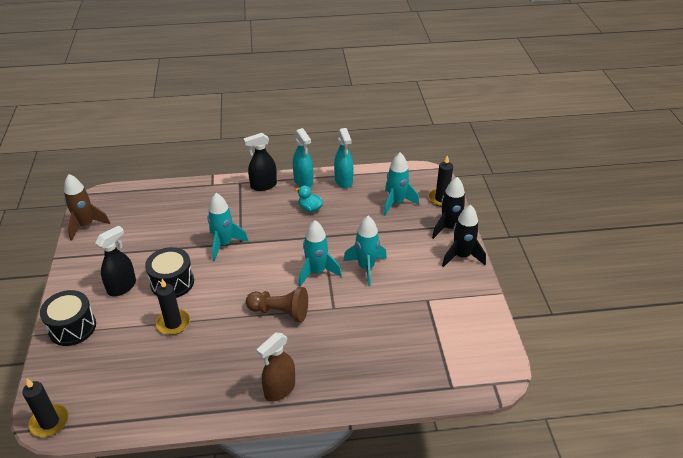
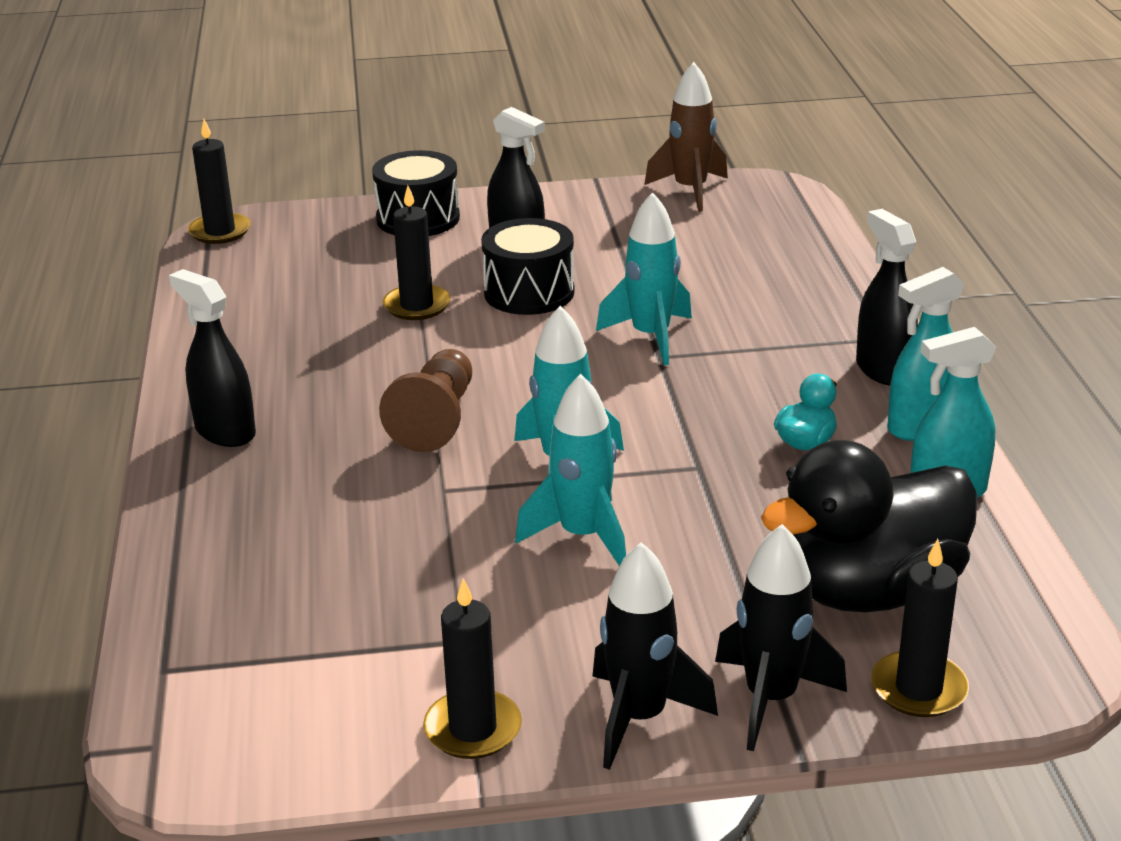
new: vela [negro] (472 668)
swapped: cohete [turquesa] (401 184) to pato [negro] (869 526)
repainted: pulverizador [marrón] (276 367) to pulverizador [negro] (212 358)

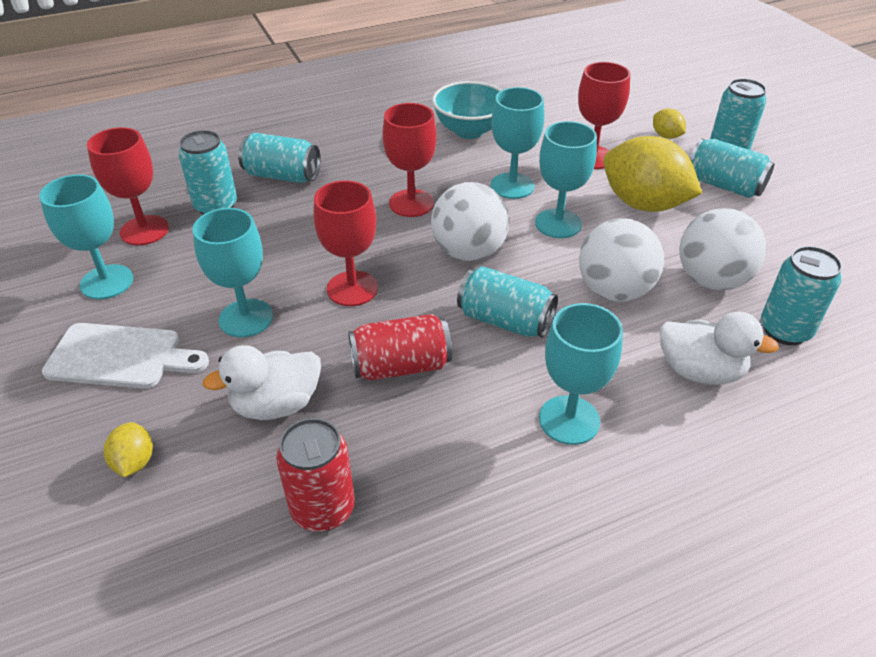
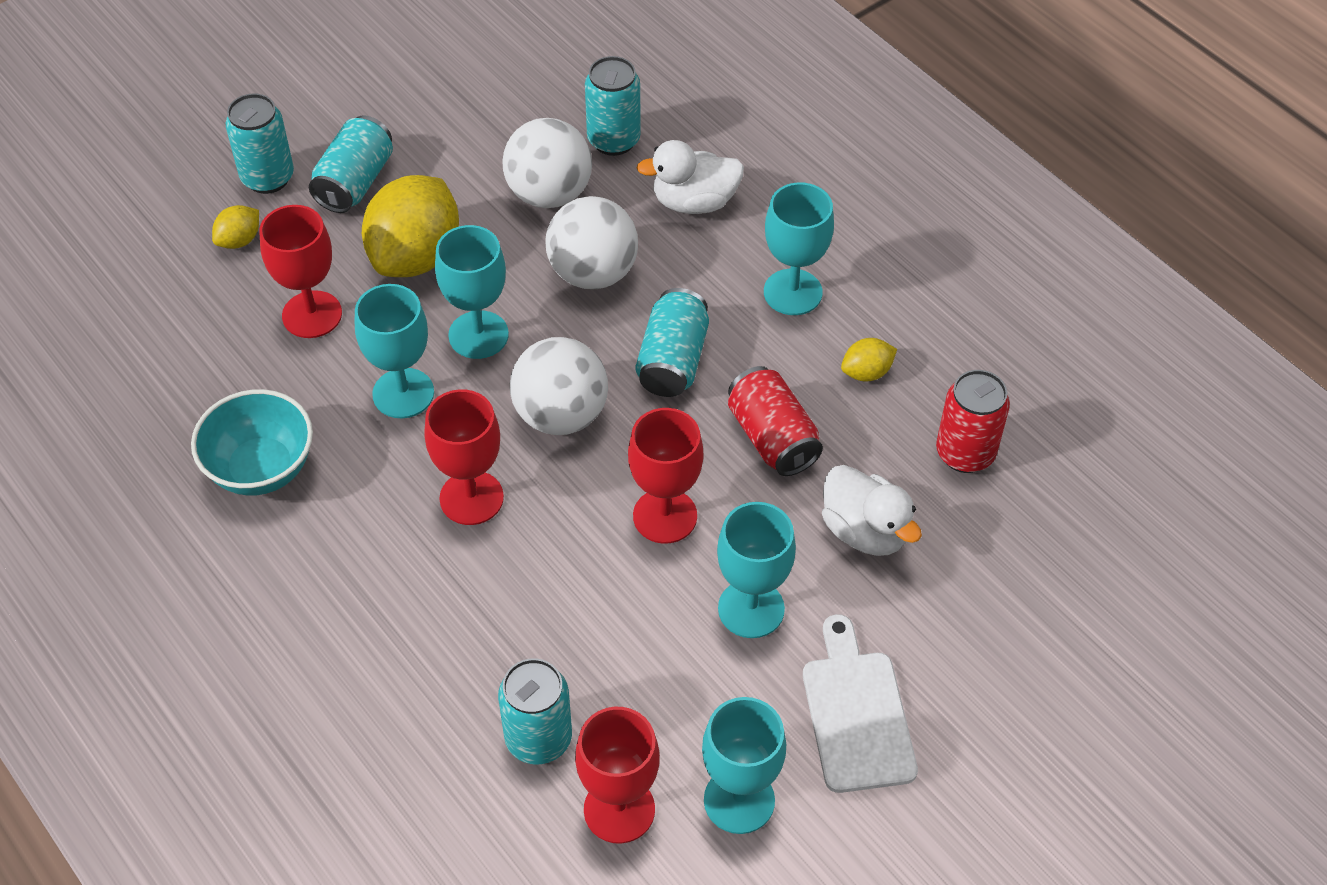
gone: lata [turquesa] (279 158)
shifted: limón [amarillo] (128 449) to (869 360)
rotated: pato [blanco] (719 348) = (690 177) 105 degrees counterclockwise

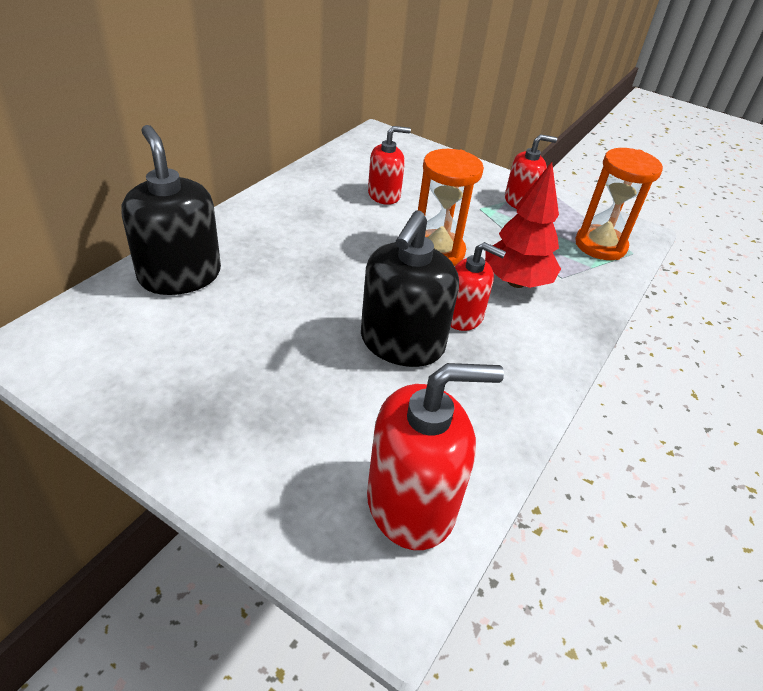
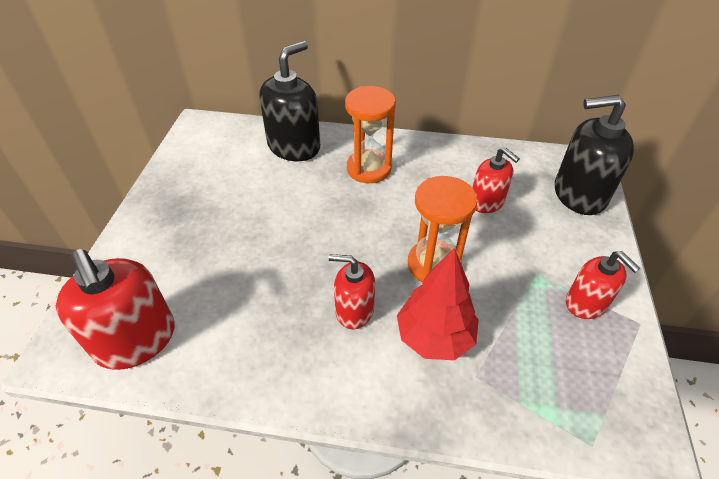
shifted: reloj de arena [naranja] (619 204) to (370 134); dispensador de jabón [negro] (410 289) to (594 155)
rotated: dispensador de jabón [rojo] (478 286) = (352 291) 105 degrees clockwise

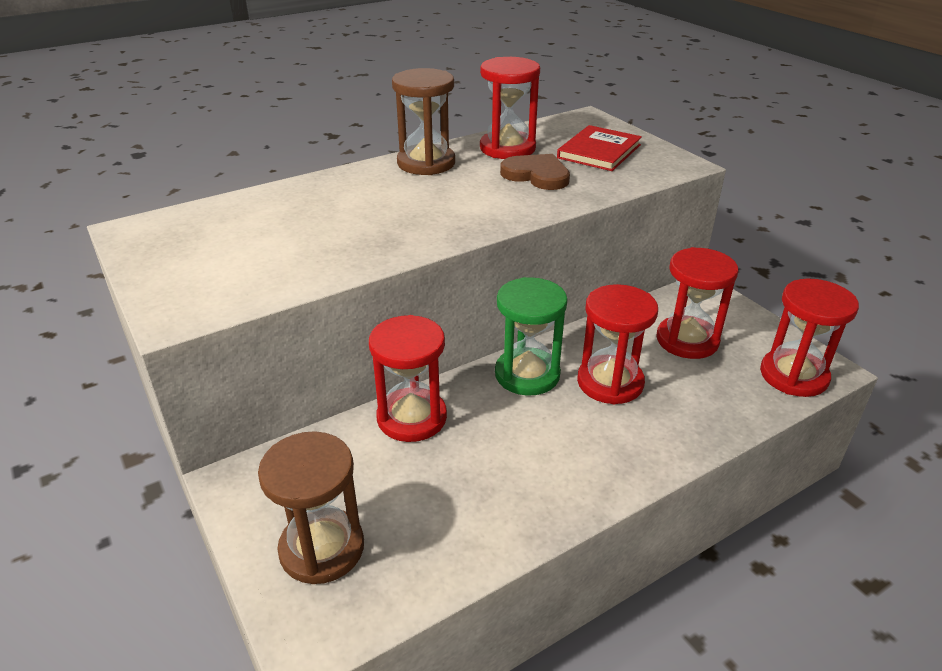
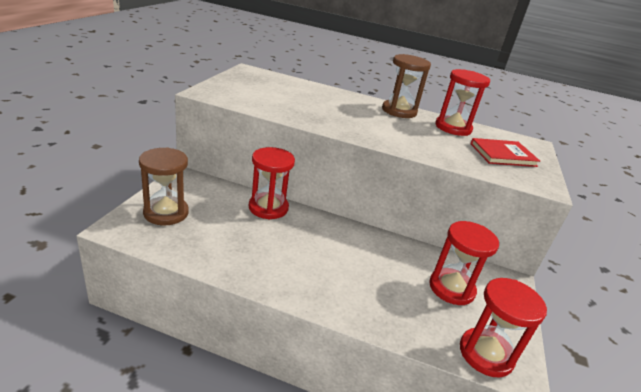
gone: corazón [marrón] (535 172); reloj de arena [verde] (531 336); reloj de arena [rojo] (617 344)

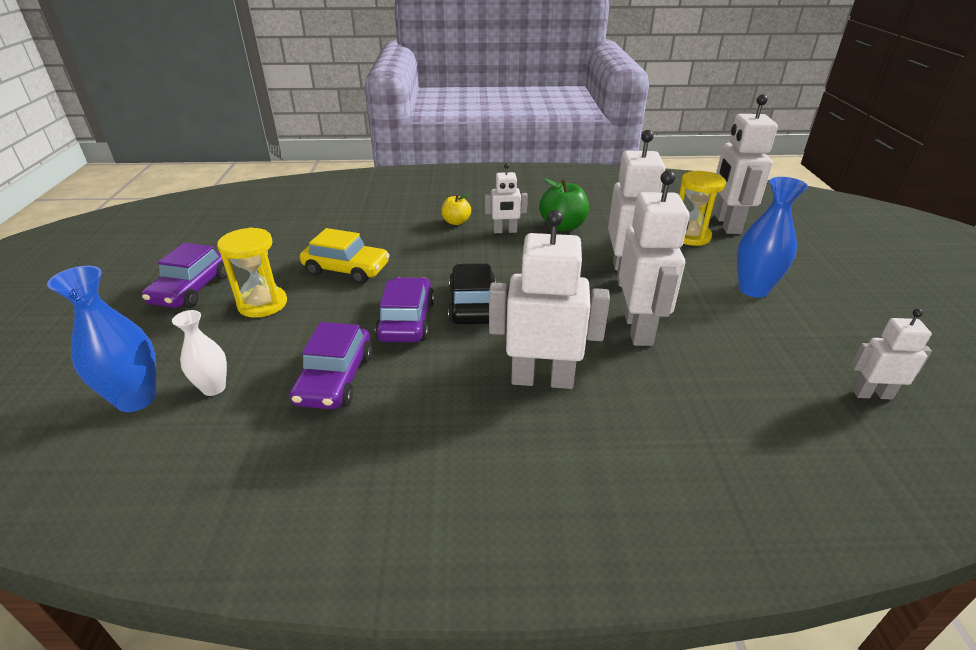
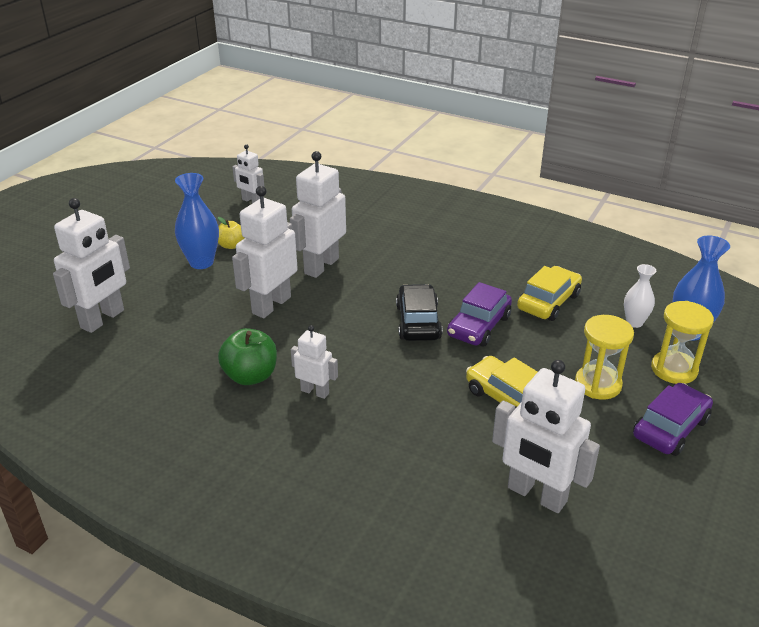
shifted: reloj de arena [amarillo] (702 208) to (682 342); manzana [amarillo] (456 209) to (231 233); robot [blanco] (549 299) to (546 436)
repainted: coche [morado] (331 366) to coche [amarillo] (549 293)
rotated: coche [negro] (472 293) = (419 312) 150 degrees clockwise

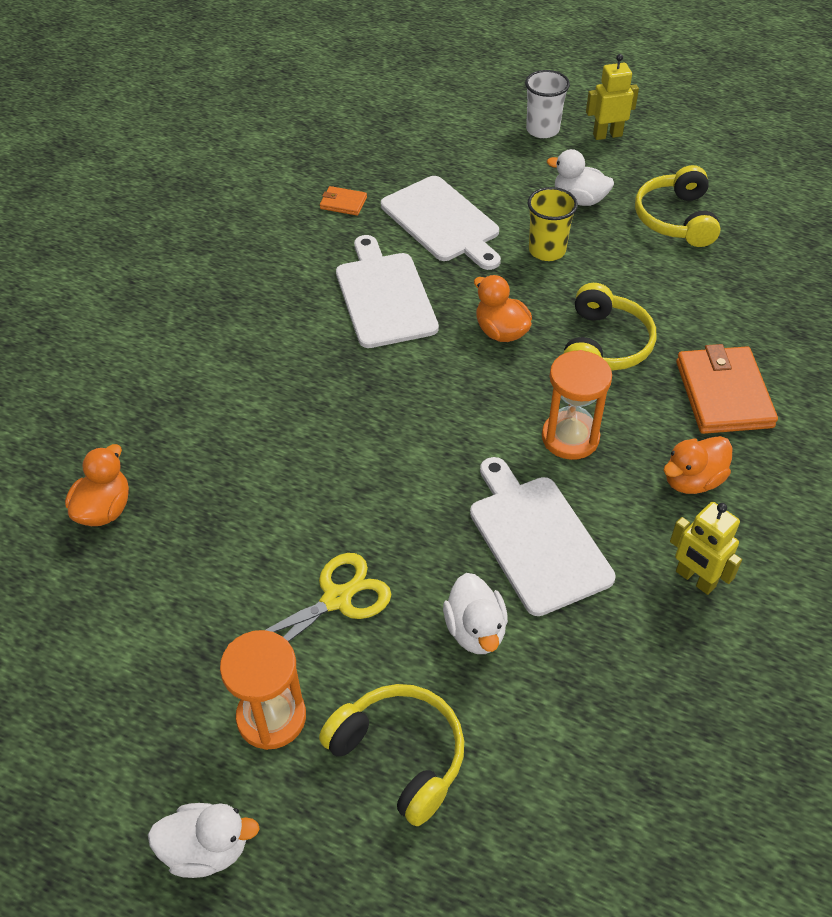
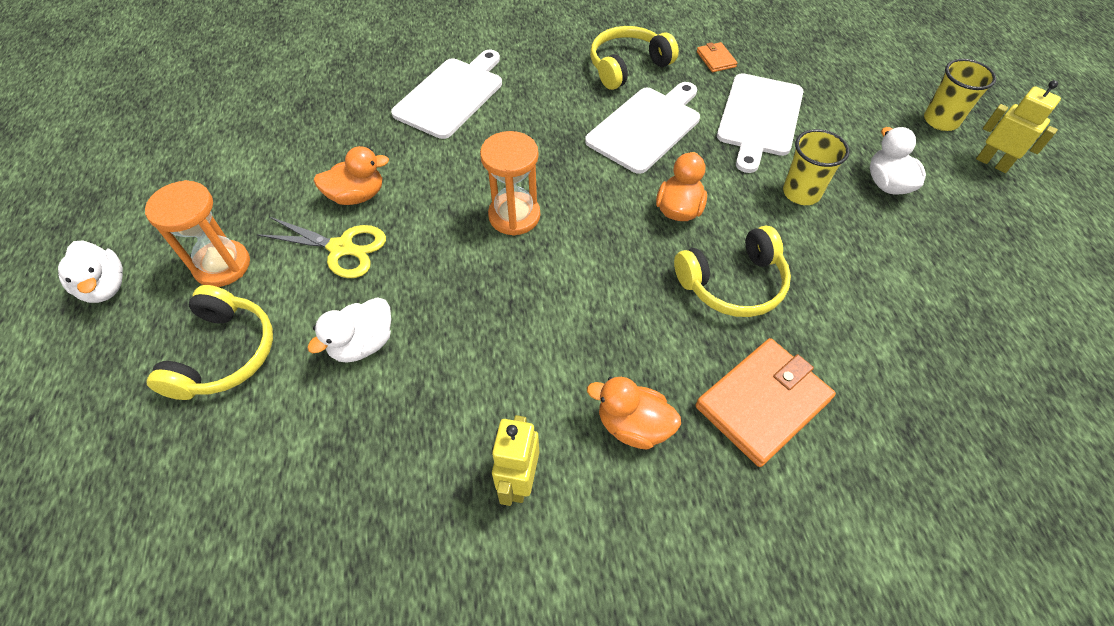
shifted: auriculares [amarillo] (678 206) to (634 58); reloj de arena [naranja] (577 405) to (510 183); pato [naranja] (97 485) to (351 175); tabla de cortar [blanco] (542 536) to (446 94)
repainted: vaso [blanco] (547 104) to vaso [amarillo] (960 95)

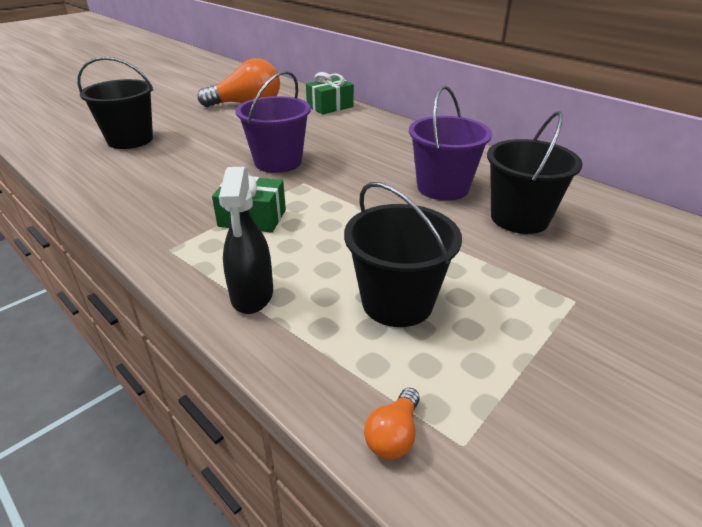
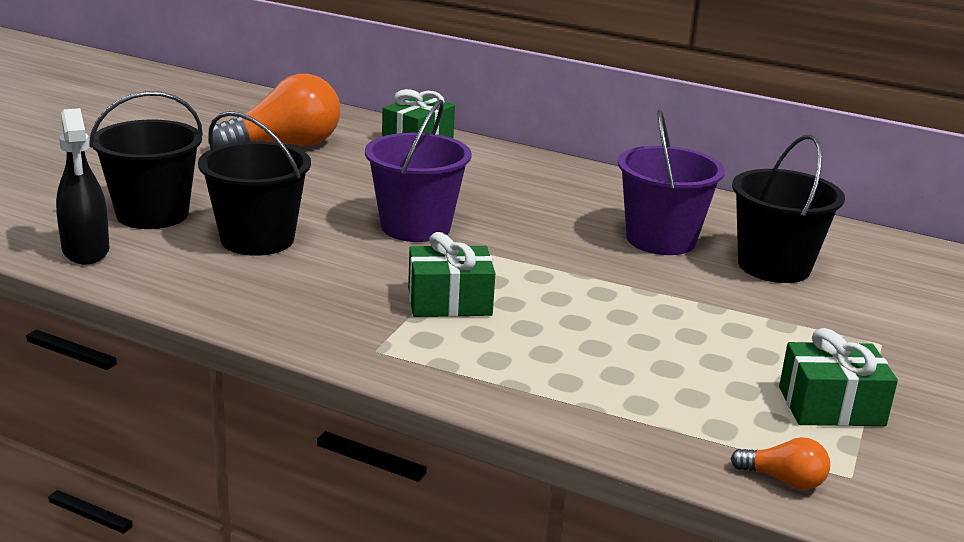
new: regalo [verde] (838 377)
shifted: pulverizador [negro] (246 240) to (83 186); balde [negro] (403 254) to (254 183)
rotated: bombilla [naranja] (392 423) = (780 463) 75 degrees counterclockwise

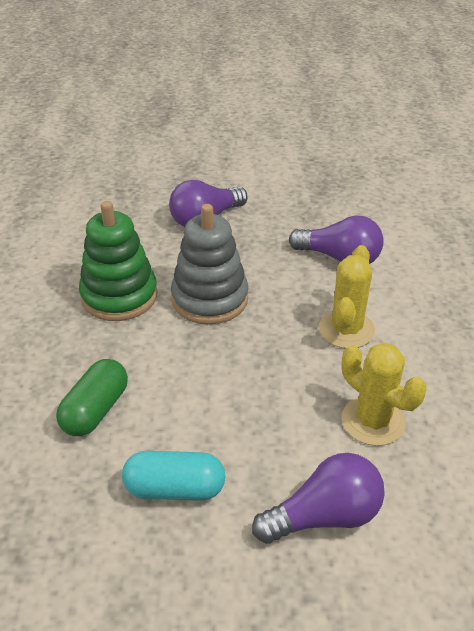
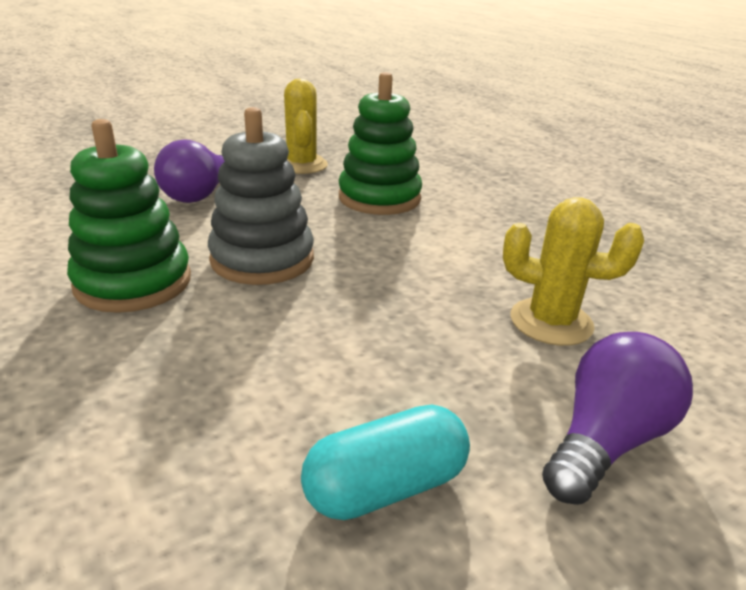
gone: cápsula [verde] (92 397)
shifted: cactus [amarillo] (347 296) to (306 126)
swapped: bombilla [morado] (336 240) to juguete apilable [verde] (380 143)

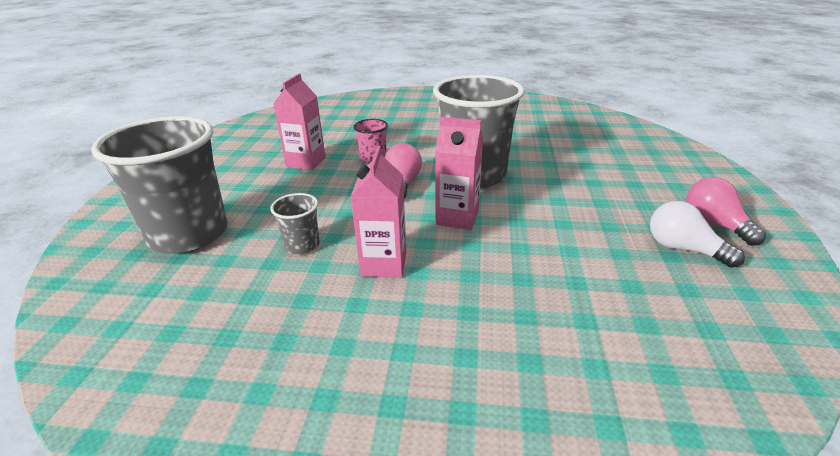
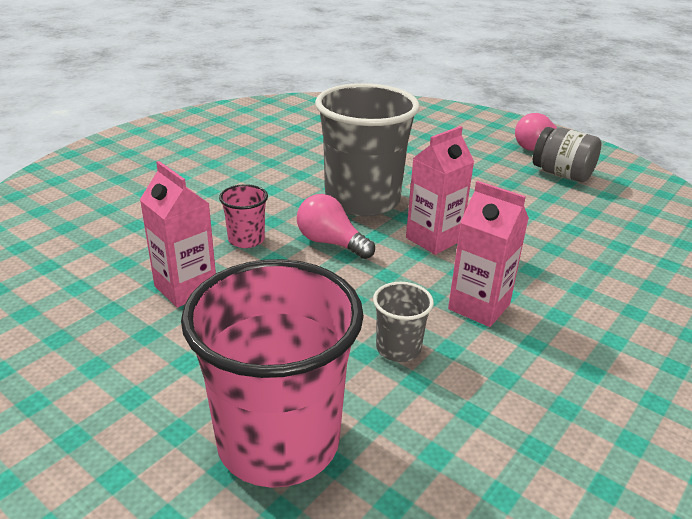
swapped: bombilla [blanco] (697 234) to tarro [gris] (567 154)
repainted: vaso [gris] (159 185) to vaso [rosa] (272 373)

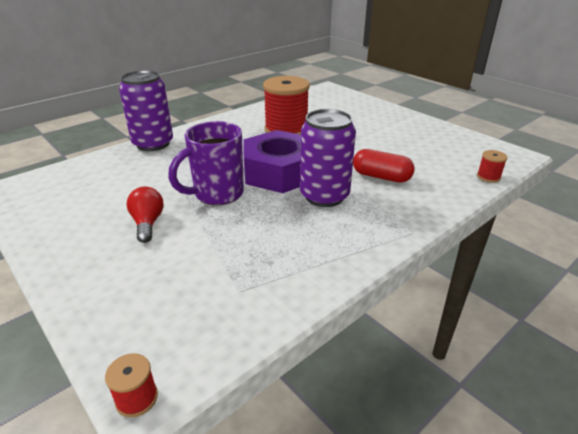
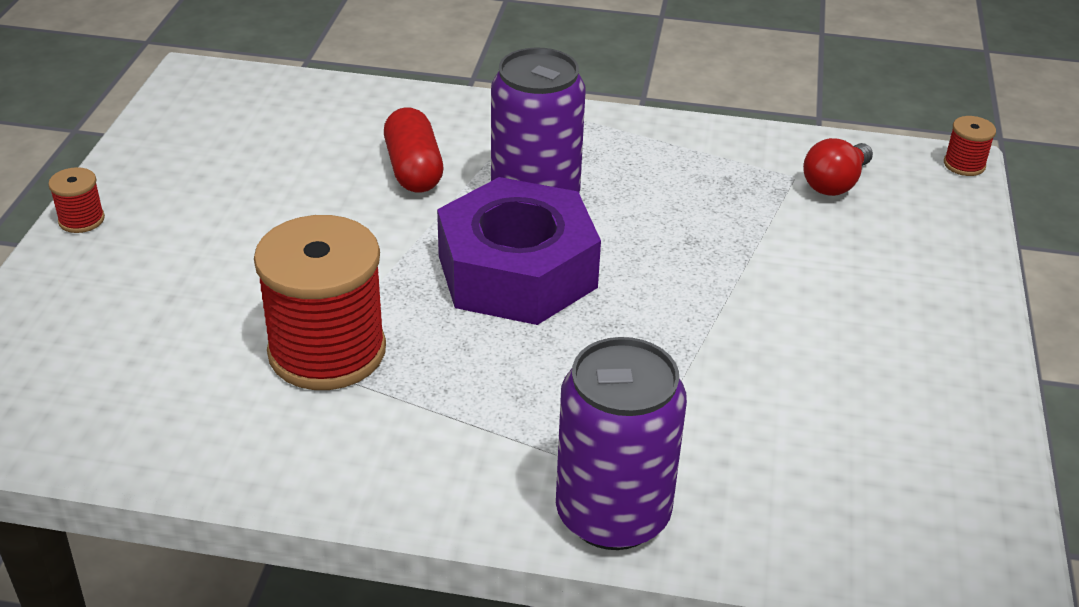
gone: taza [morado] (206 163)
shifted: carrete [rojo] (492 166) to (76 200); bombilla [rojo] (145 214) to (838 167)

